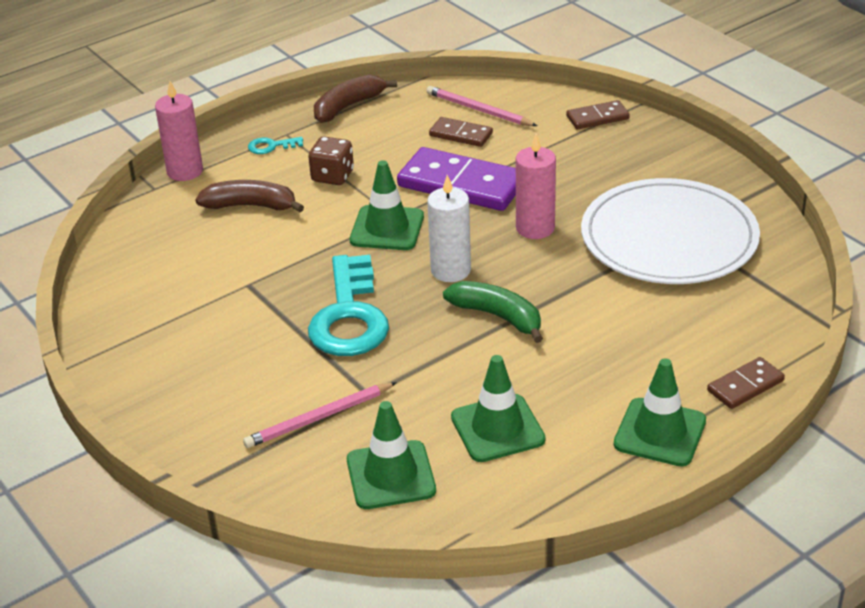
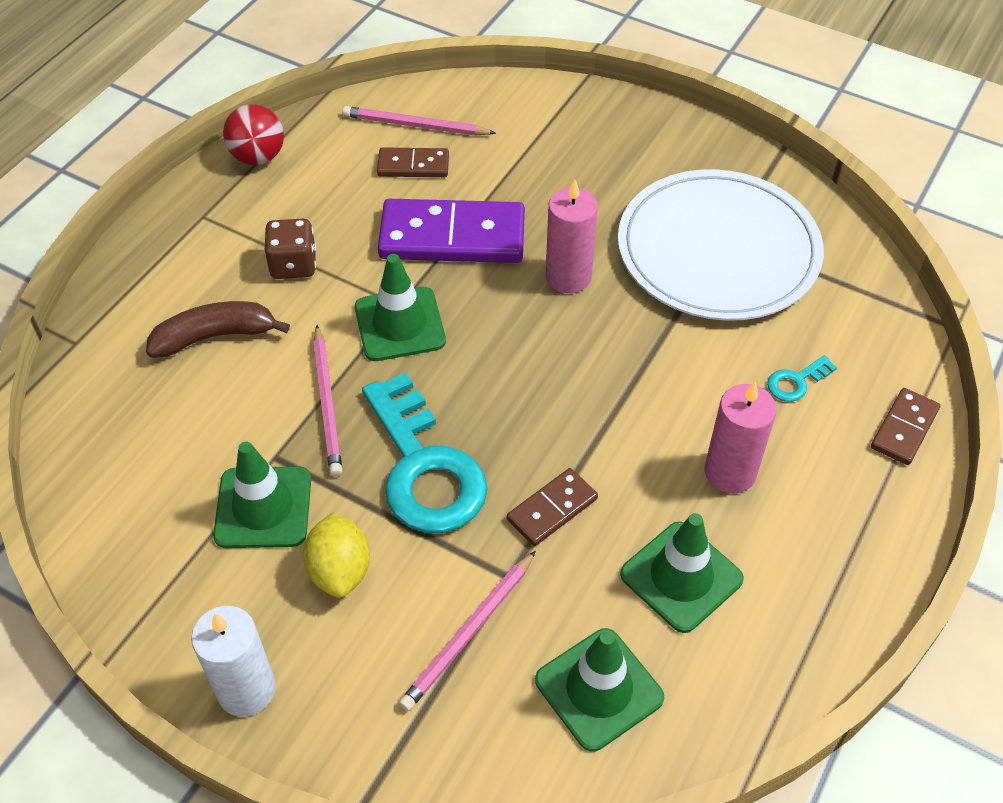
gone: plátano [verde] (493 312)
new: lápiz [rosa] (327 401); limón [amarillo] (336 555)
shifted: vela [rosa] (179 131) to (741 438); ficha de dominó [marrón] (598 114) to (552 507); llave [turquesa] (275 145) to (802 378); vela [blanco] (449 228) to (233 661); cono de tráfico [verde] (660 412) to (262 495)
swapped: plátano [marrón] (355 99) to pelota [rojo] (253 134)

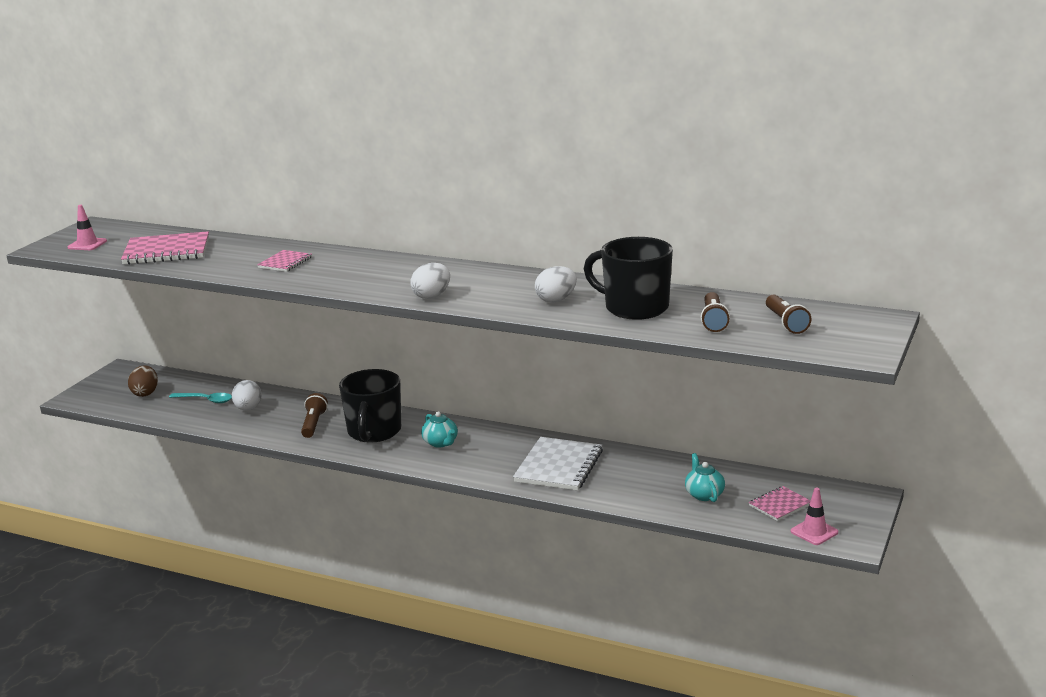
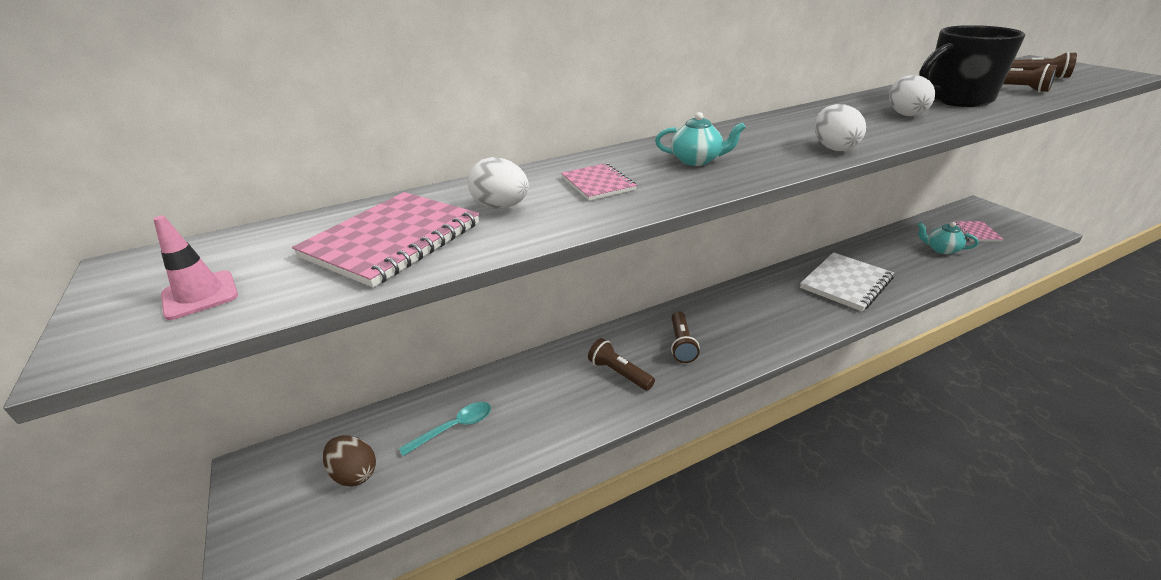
gone: cono de tráfico [rosa] (814 516)
shifted: huevo [blanco] (247 395) to (498 183); tetera [turquesa] (439 429) to (700 139)
swapped: taza [negro] (370 406) to lámpara de mano [marrón] (685 337)
rotated: cuaderno [blanco] (558 464) = (847 281) 75 degrees clockwise

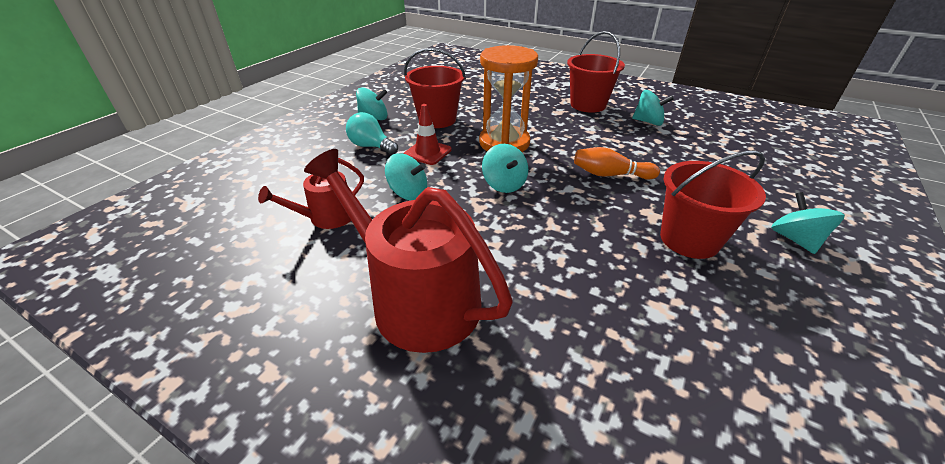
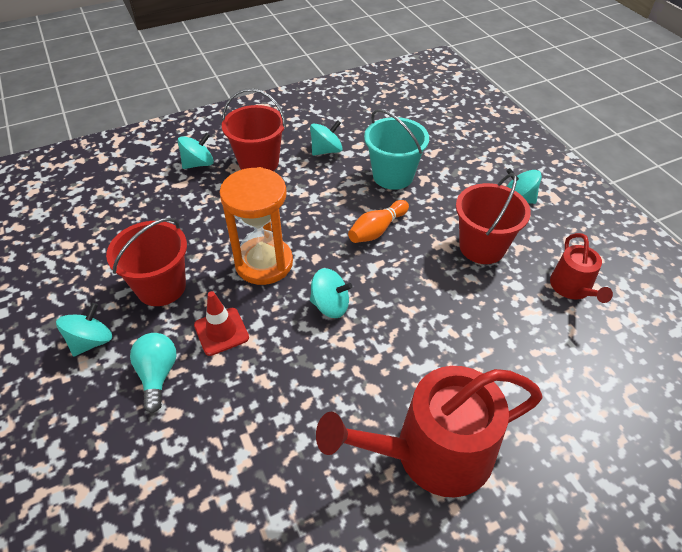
new: balde [turquesa] (396 149)
shifted: peonza [turquesa] (406 177) to (196 151); regadera [rojo] (311 193) to (581 268)
rotated: bombilla [turquesa] (372 133) = (153 373) 105 degrees clockwise

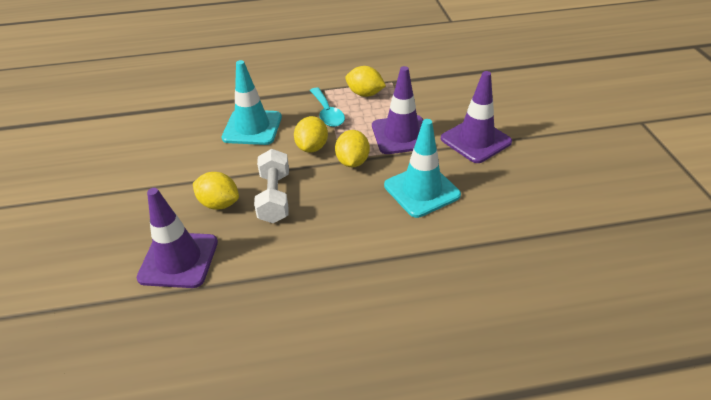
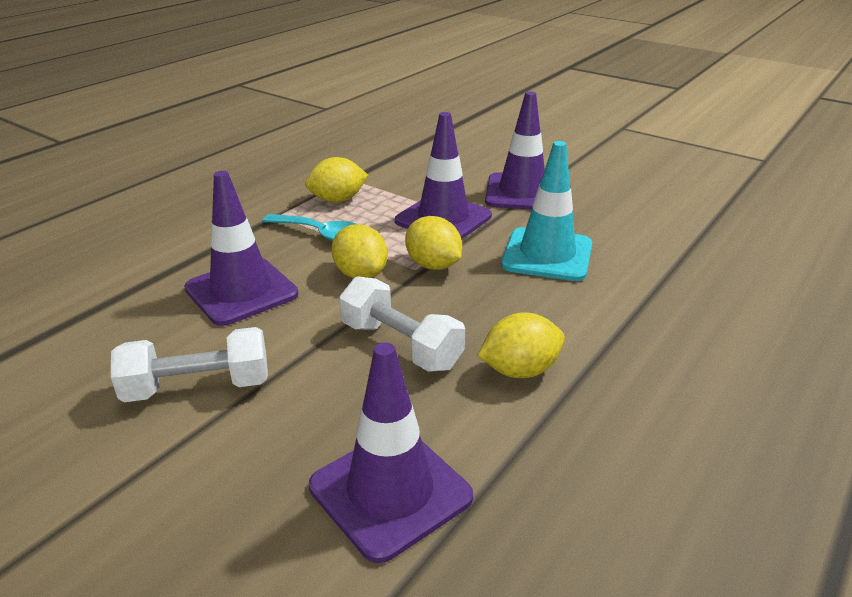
new: mancuerna [blanco] (189 364)
shifted: limón [amarillo] (216 191) to (521 345)
repainted: cono de tráfico [turquesa] (252 102) to cono de tráfico [morado] (241 248)

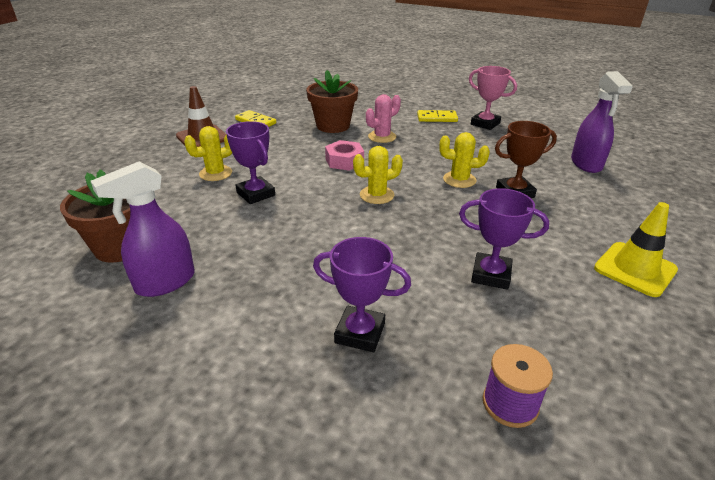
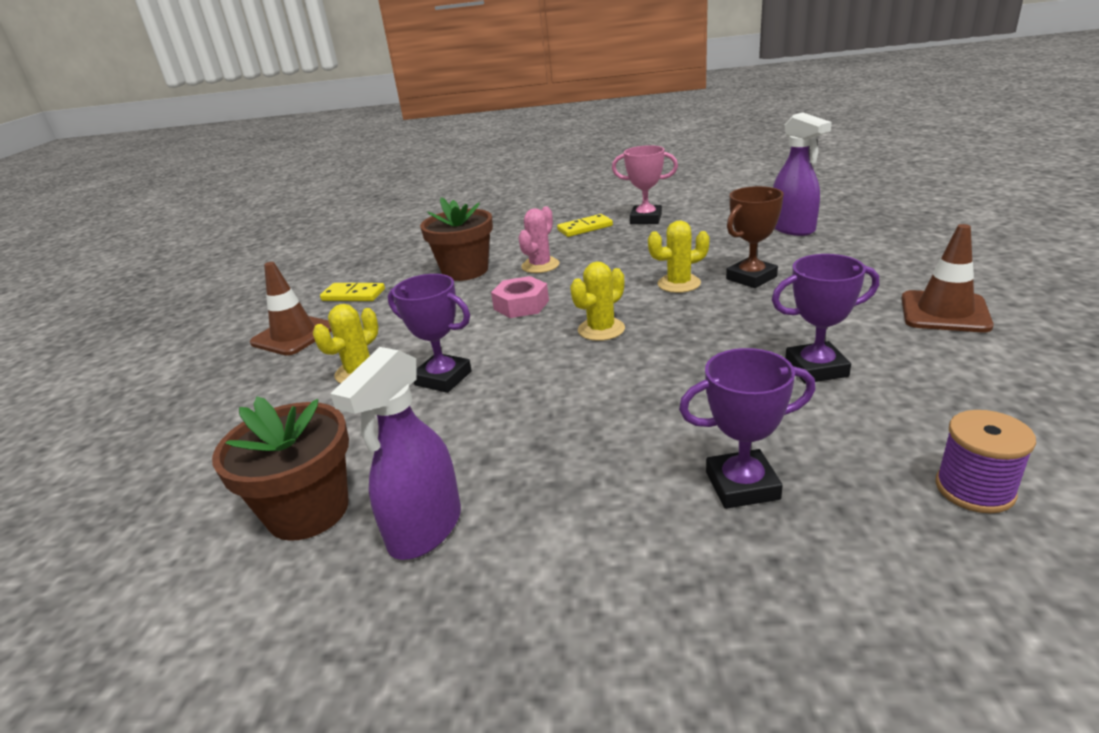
repainted: cono de tráfico [amarillo] (636 249) to cono de tráfico [marrón] (947 278)

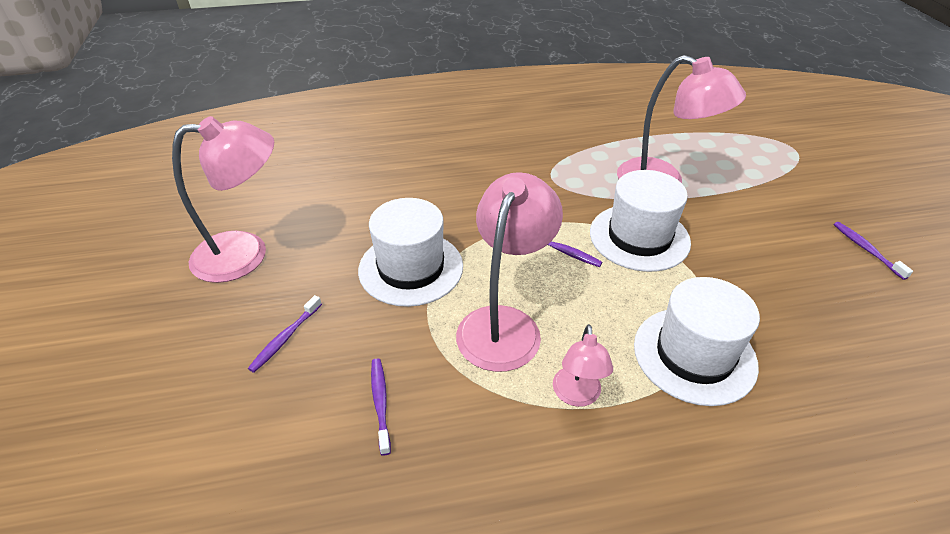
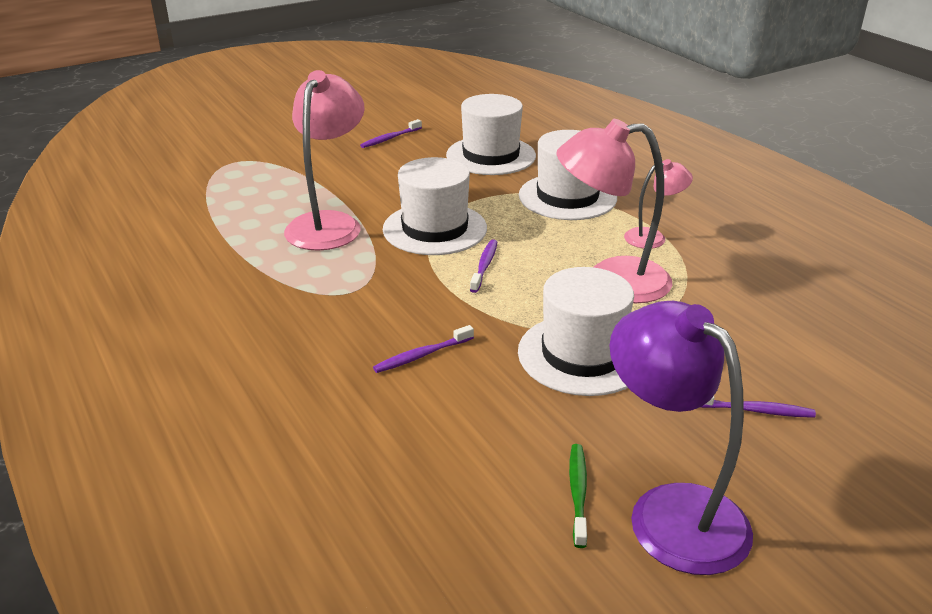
new: sombrero [blanco] (491 134); cepillo de dientes [verde] (578 496)
shifted: cepillo de dientes [morado] (381 407) to (423 349)
repainted: lámpara [rosa] (223 199) to lámpara [morado] (681 438)

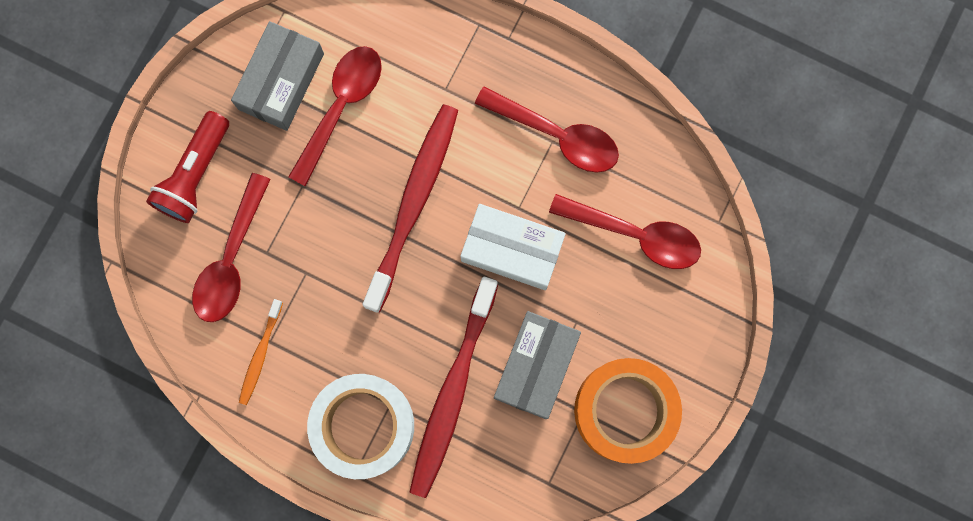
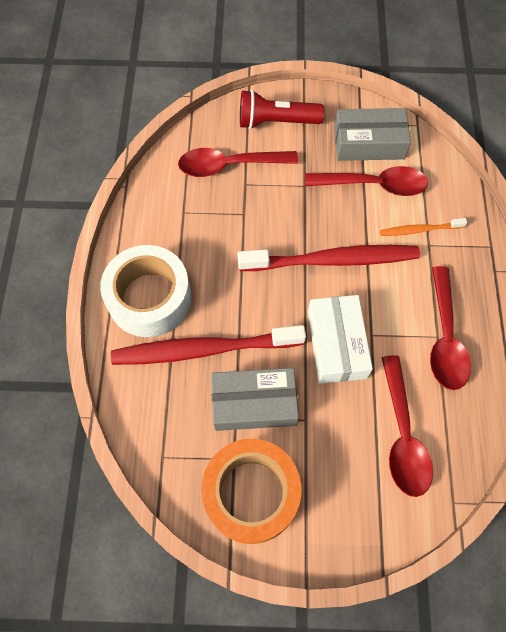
shifted: cepillo de dientes [naranja] (261 352) to (423 227)

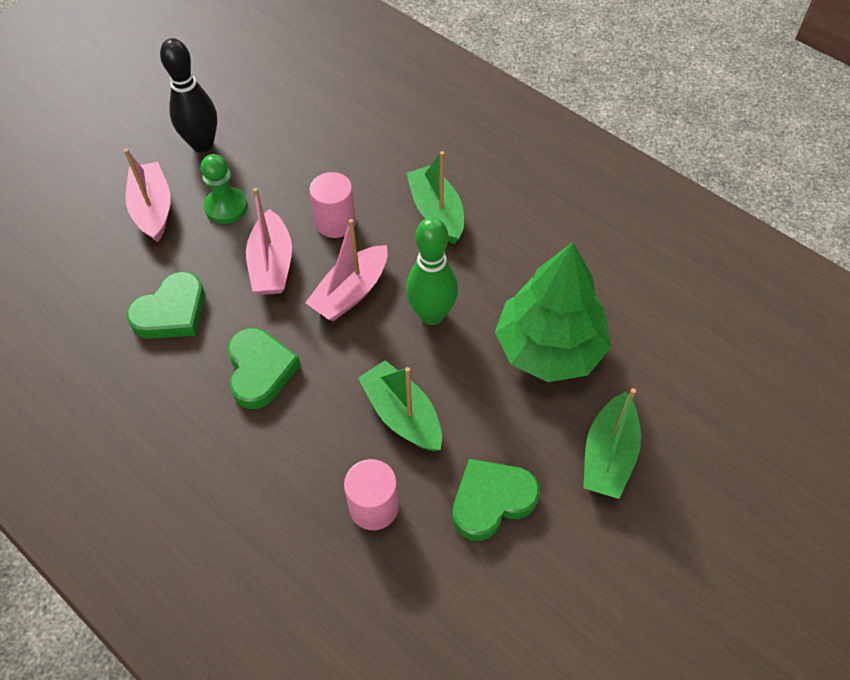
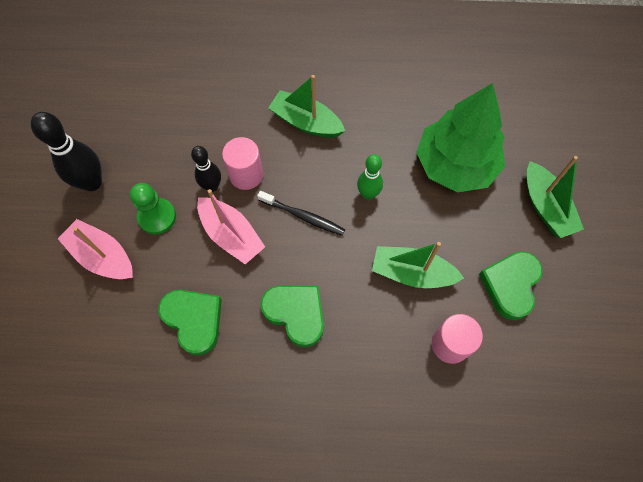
new: bolo [negro] (206 169)
swapped: barco [rosa] (346 270) to cepillo de dientes [negro] (301 213)
rotated: corazón [verde] (166 305) = (190 323) 45 degrees counterclockwise
scaled: bolo [verde] (432 271) = (370 177) x0.63

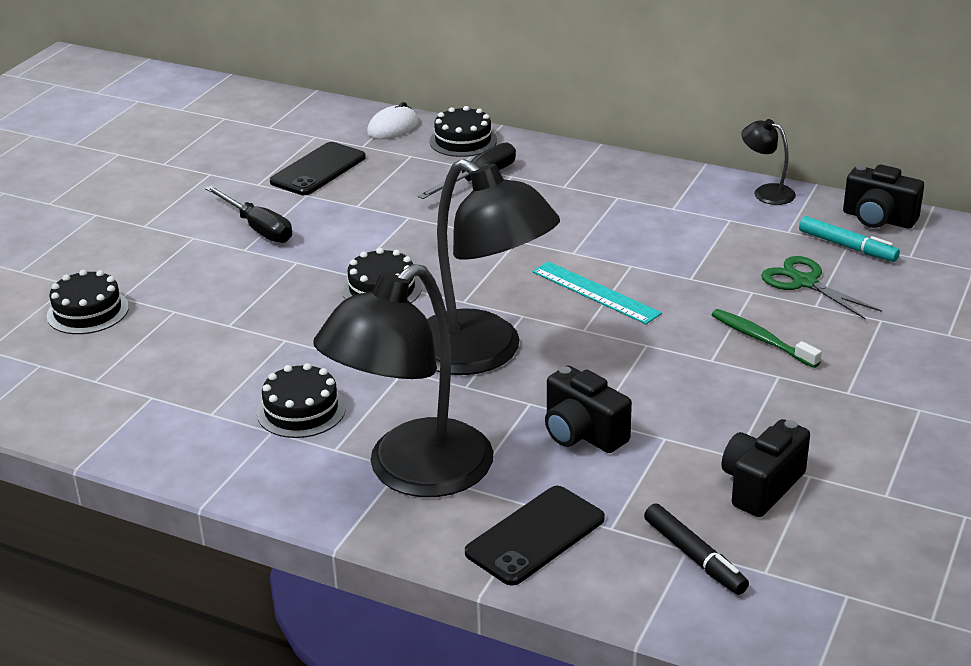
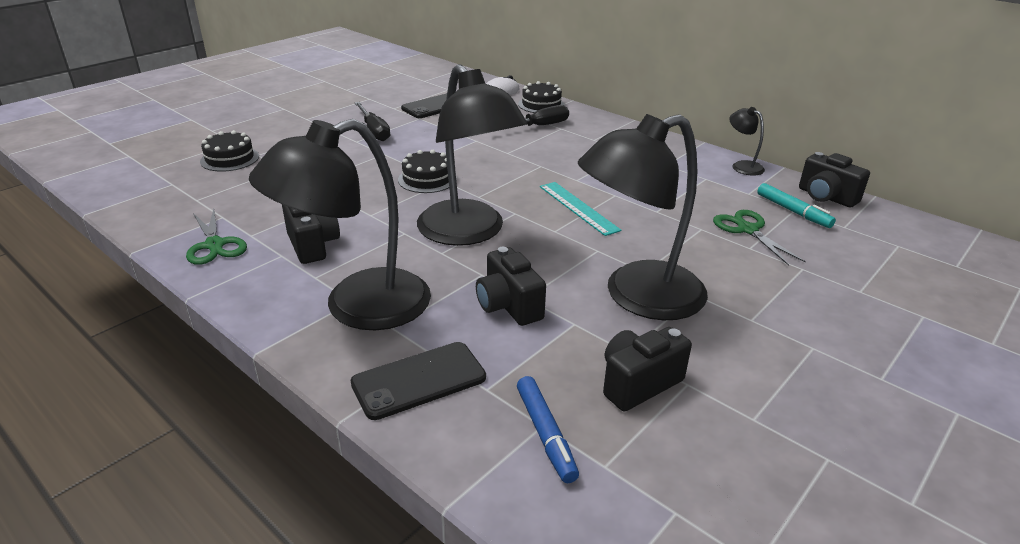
gone: cepillo de dientes [verde] (766 338)
new: lámpara [negro] (643 217); tijeras [verde] (216 237)
swapped: tarta [negro] (301 400) to cámara [negro] (311 234)
repainted: rotulador [negro] (696 549) to rotulador [azul] (548 429)

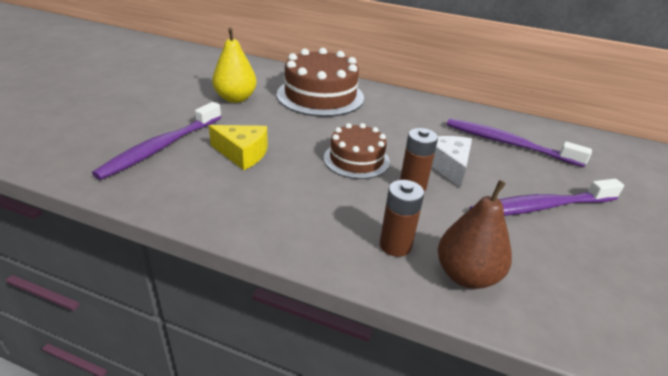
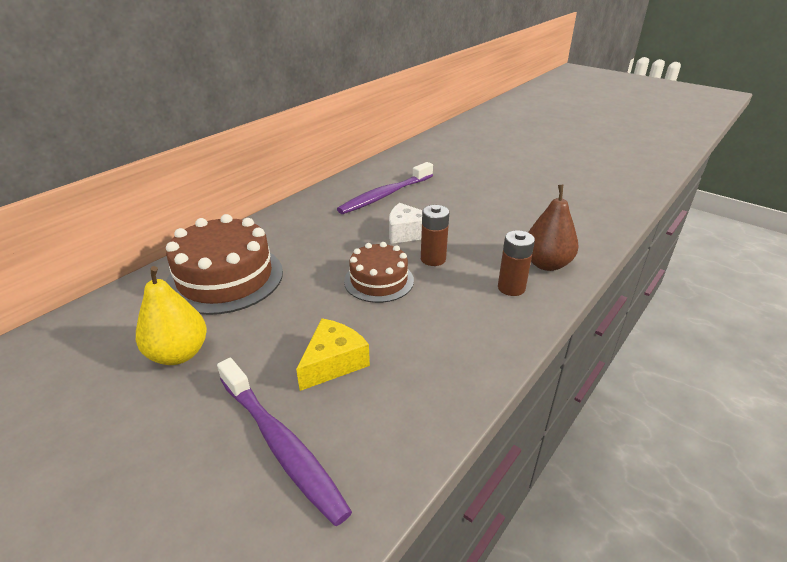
gone: cepillo de dientes [morado] (546 197)

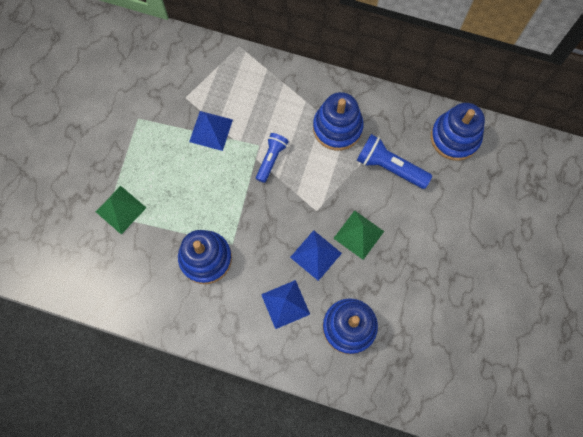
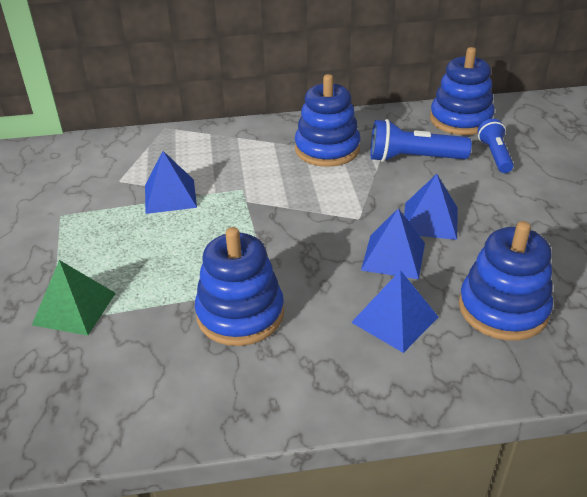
shifted: lámpara de mano [azul] (272 158) to (496 146)
repainted: pirámide [verde] (358 235) to pirámide [azul] (431 207)

